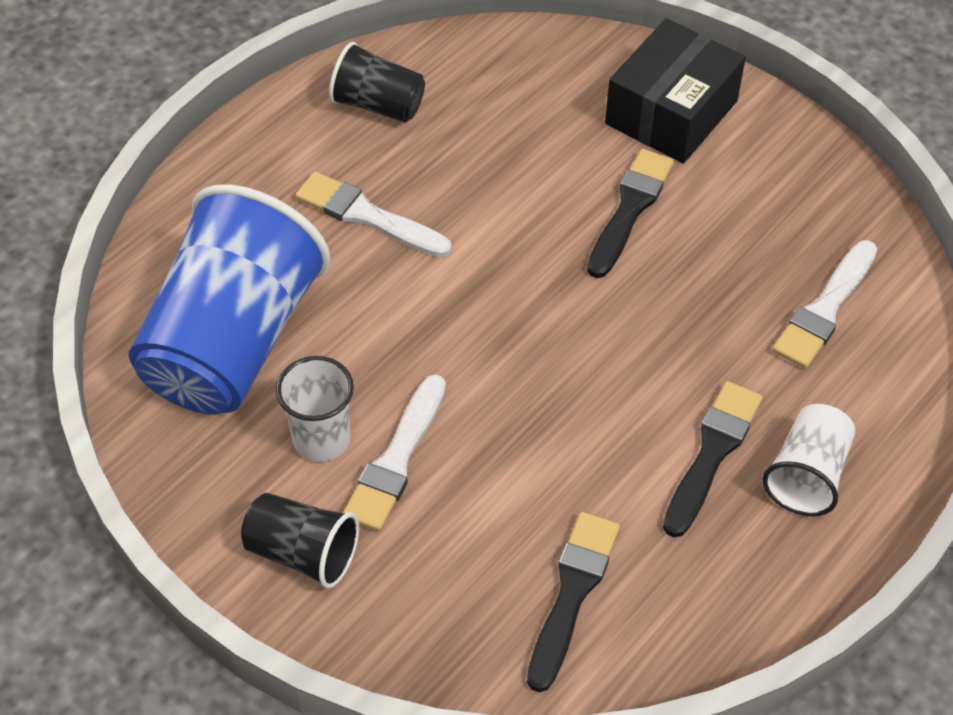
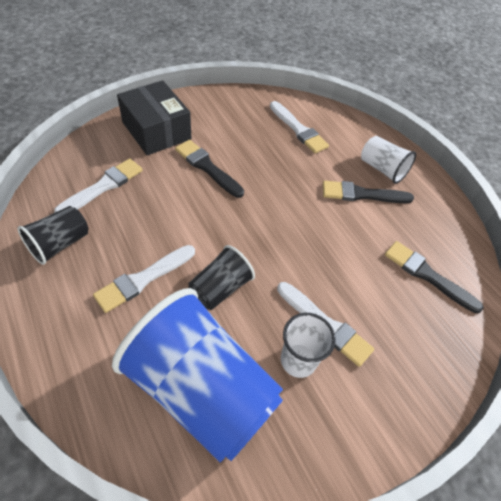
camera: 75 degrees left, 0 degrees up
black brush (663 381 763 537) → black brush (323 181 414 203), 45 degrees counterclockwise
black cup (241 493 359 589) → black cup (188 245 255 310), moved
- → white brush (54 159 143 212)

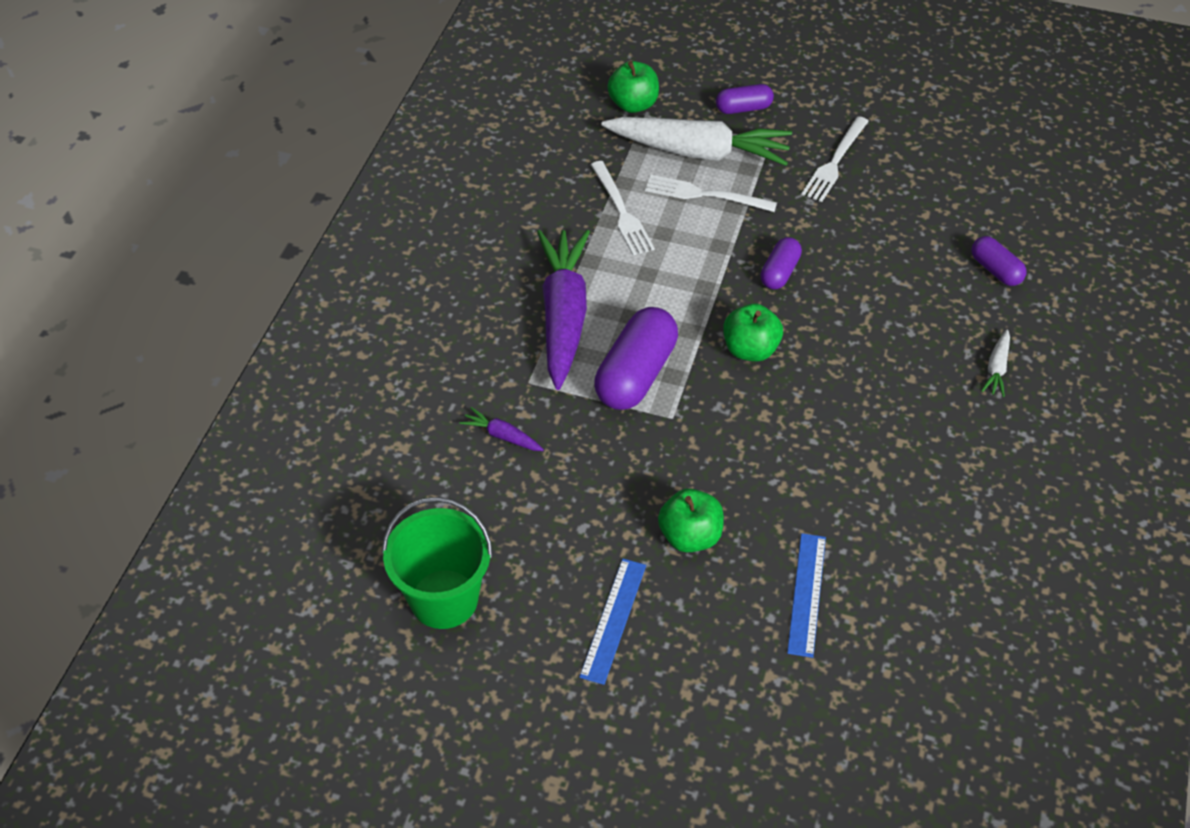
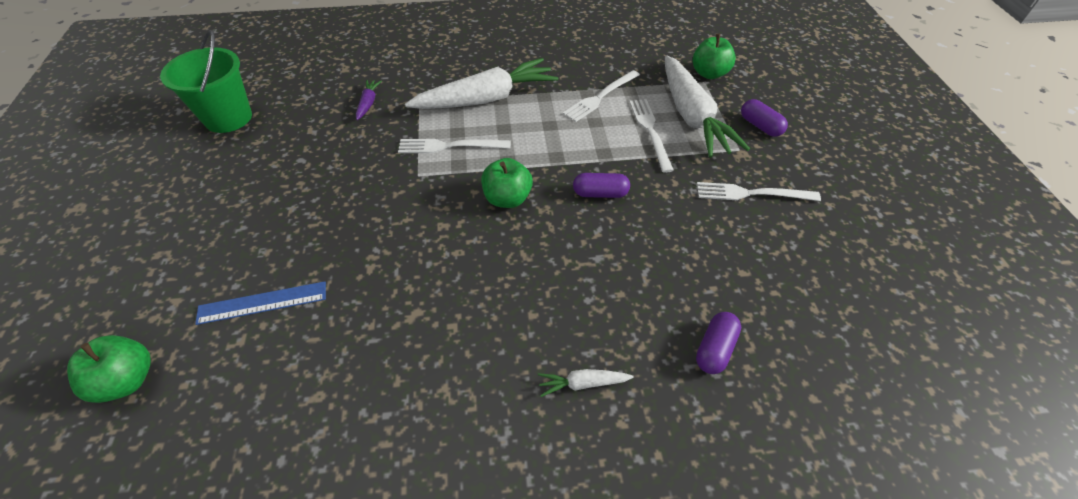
camera: 65 degrees right, 0 degrees up
purple carrot (537 230 590 390) → white carrot (405 58 558 109)
purple capsule (594 307 678 410) → white fork (398 139 511 153)
green apple (658 488 724 552) → green apple (67 335 151 403), moved
blue ruler (579 559 646 685) → -

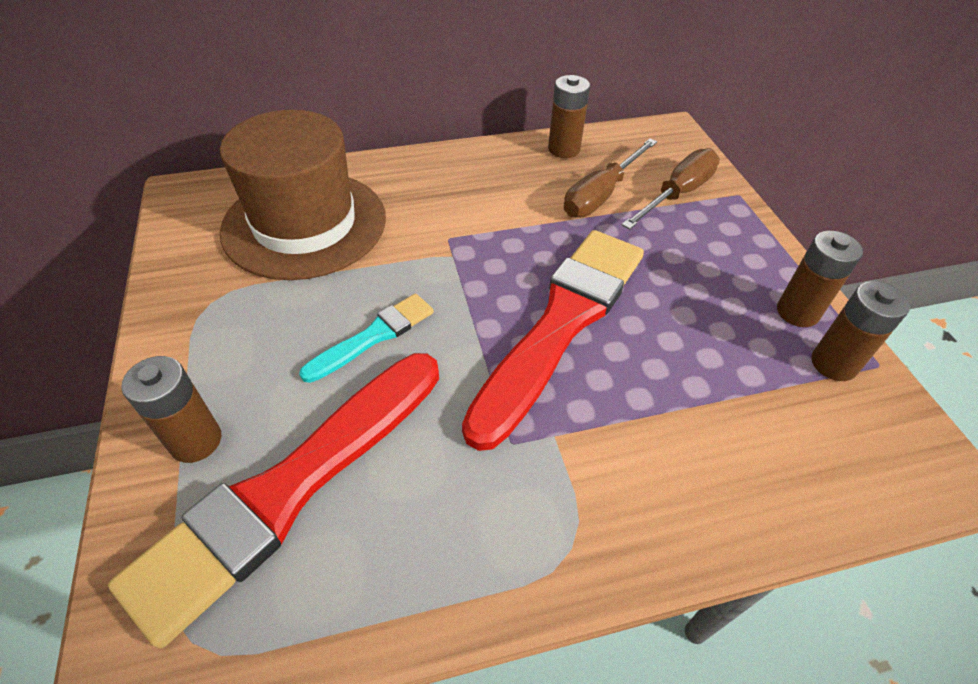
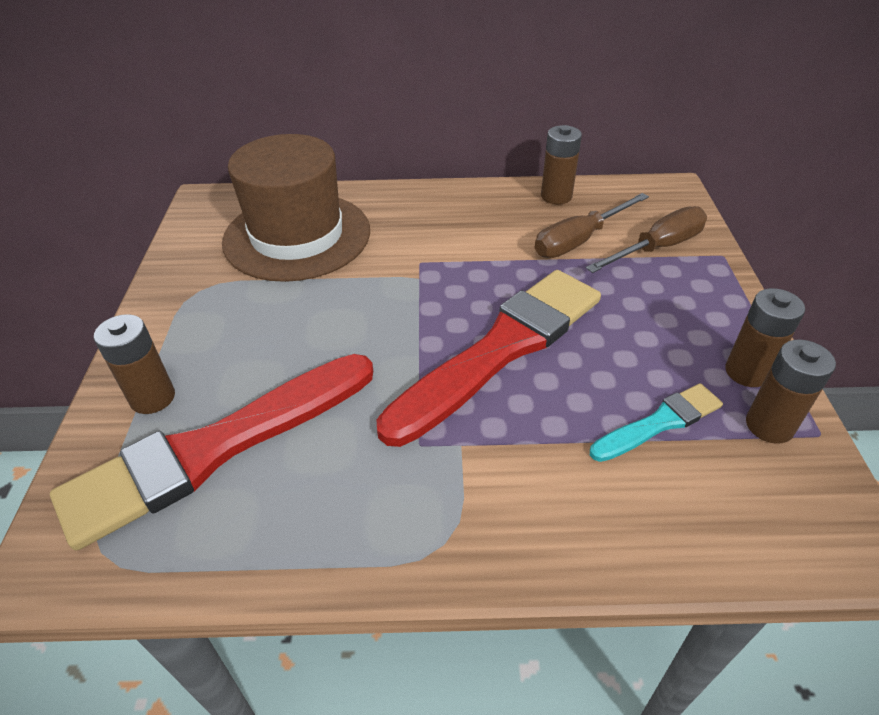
camera: 15 degrees right, 5 degrees down
turquoise brush (299 294 434 383) → turquoise brush (590 383 723 462), moved

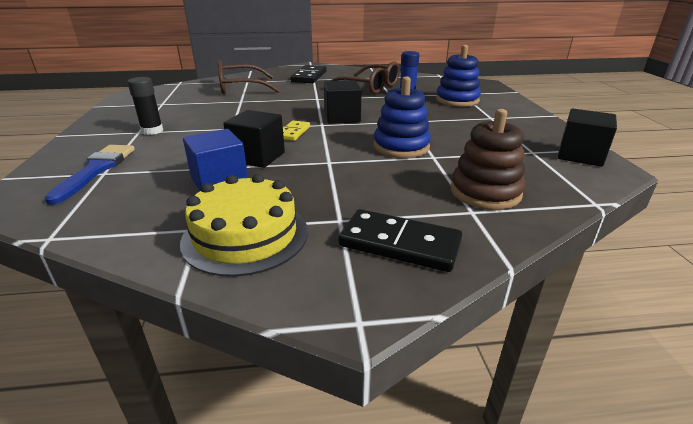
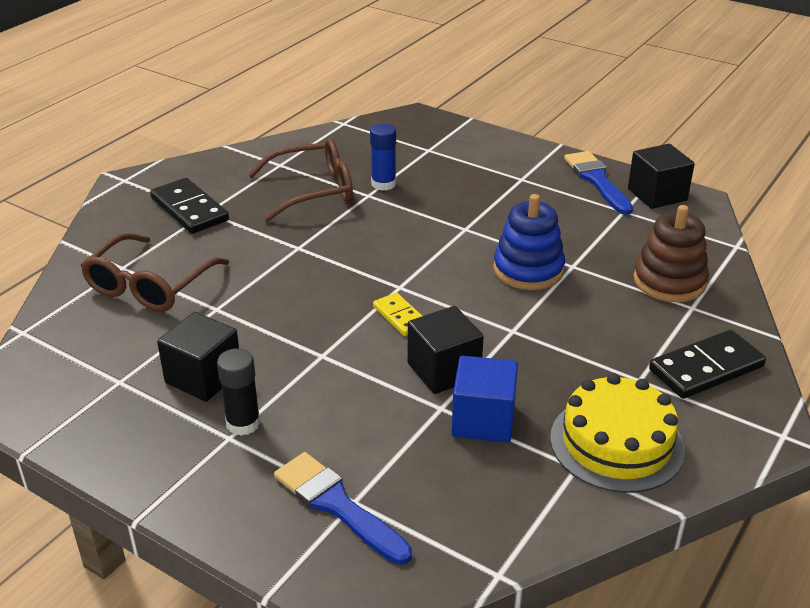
camera: 50 degrees left, 5 degrees up
blue stacking toy (436 45 481 107) → -
black cube (324 80 362 124) → black cube (157 312 239 402), moved
- → blue brush (564 151 633 215)

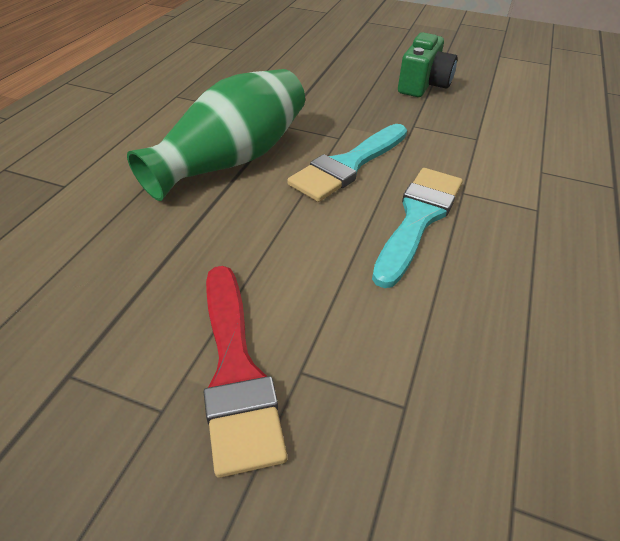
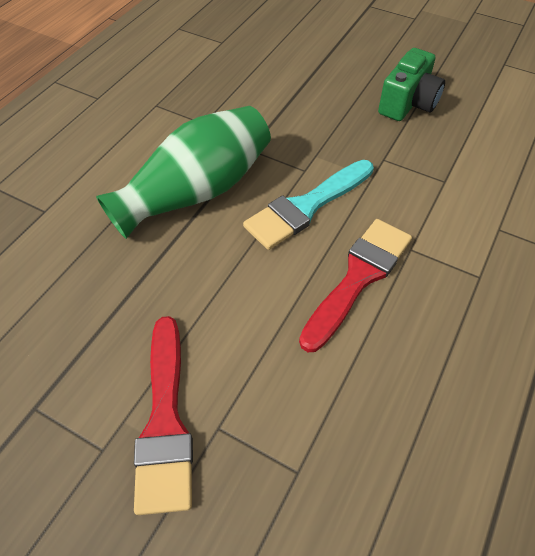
camera: 10 degrees right, 10 degrees up
turquoise brush (372 168 462 288) → red brush (299 219 412 352)

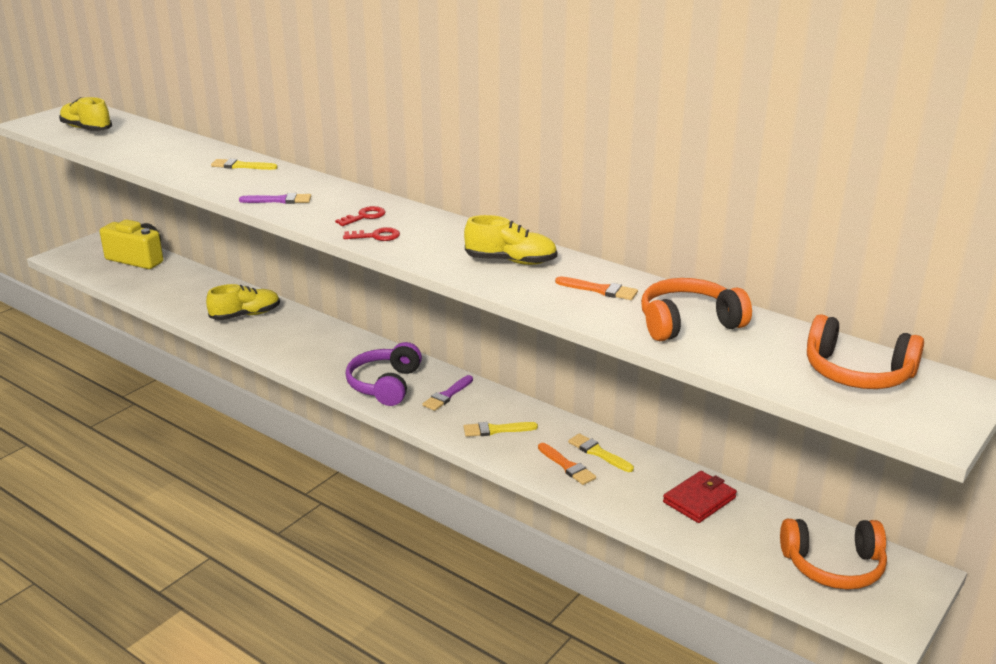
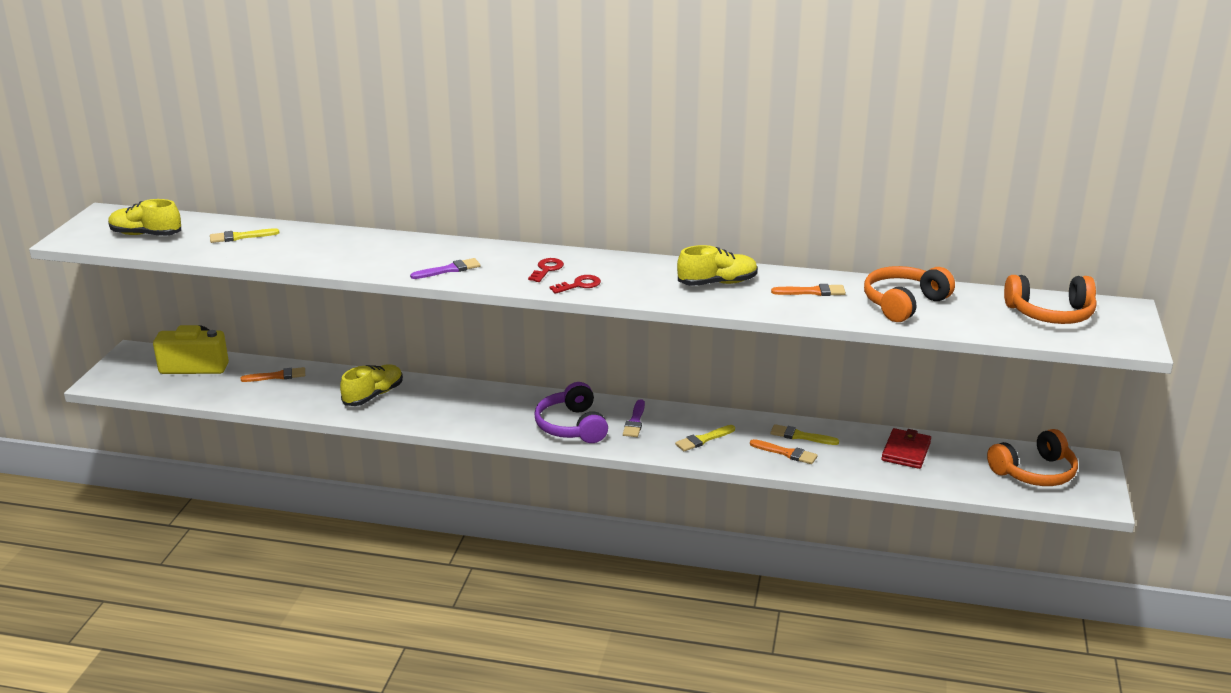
camera: 25 degrees left, 0 degrees up
yellow brush (211 159 278 170) → yellow brush (210 228 279 243), moved
- → orange brush (240 367 305 382)

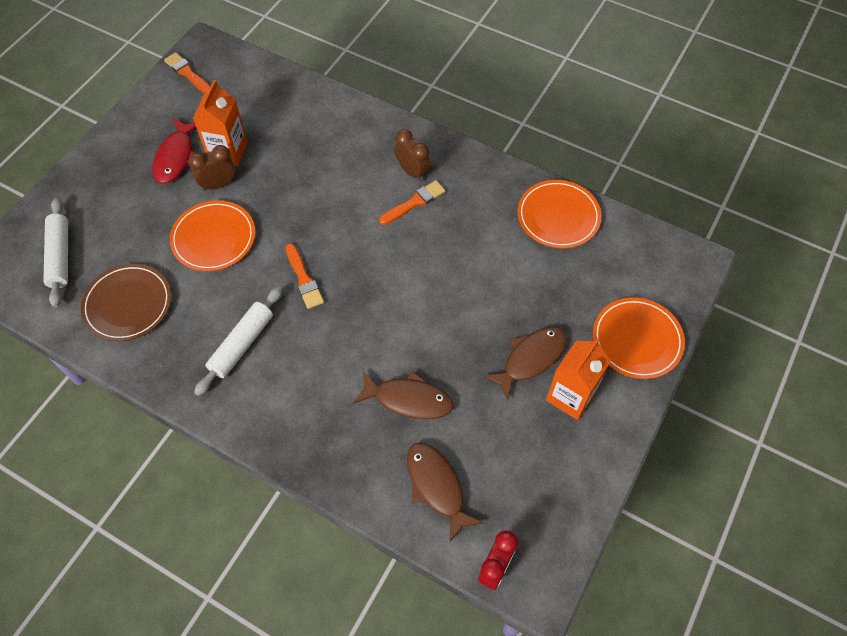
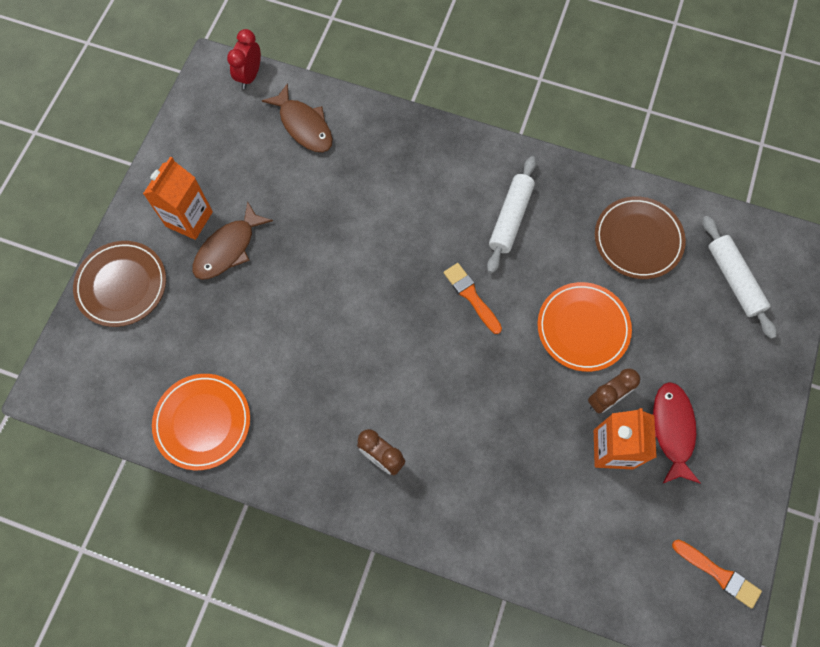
camera: 170 degrees right, 10 degrees up
orange brush (379 180 445 225) → -
orange plate (593 297 685 379) → brown plate (73 241 166 327)
brown fish (353 371 454 419) → -

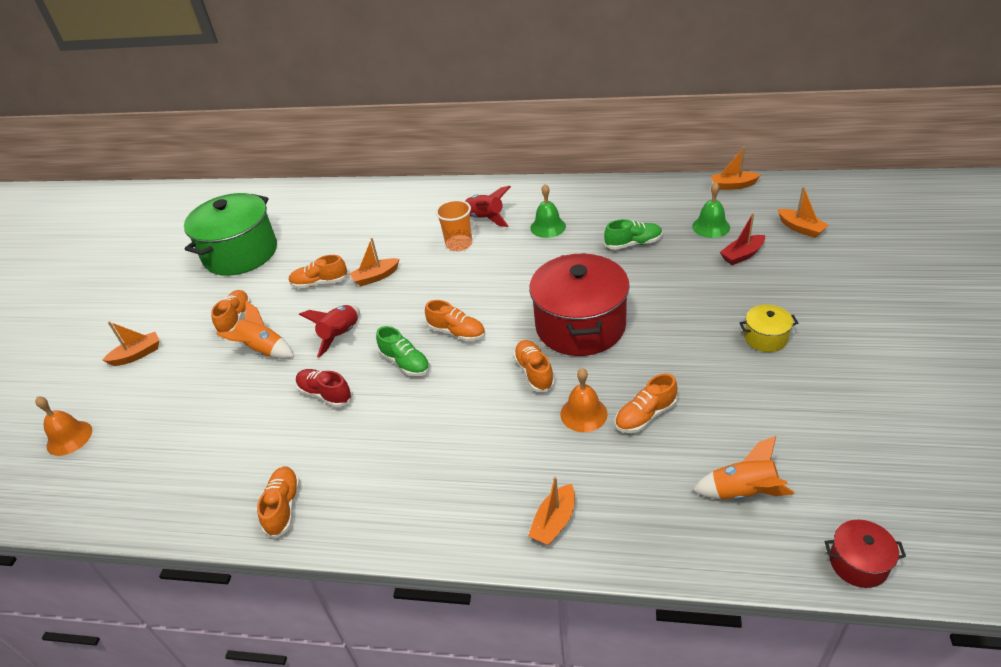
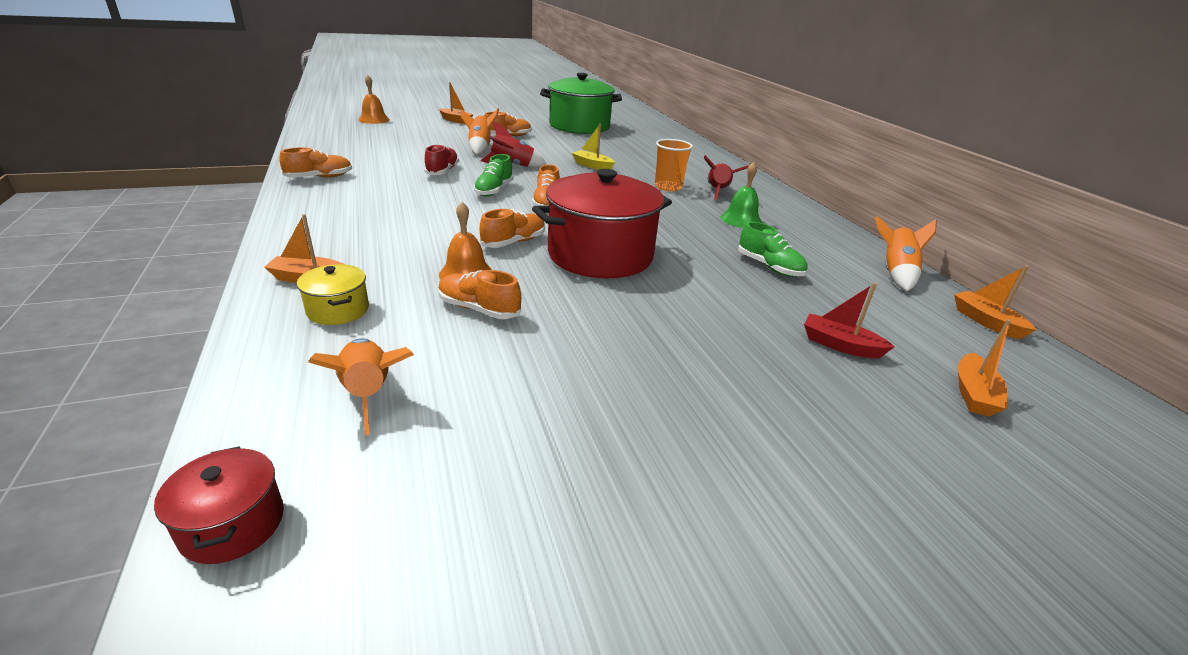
camera: 55 degrees right, 10 degrees down
green bell (692 182 730 238) → -
orange boat (349 238 399 286) → yellow boat (572 124 615 170)
orange shoe (289 255 349 289) → -
yellow pot (740 305 798 352) → yellow pot (297 264 369 325), moved
- → orange rocket (875 216 937 291)

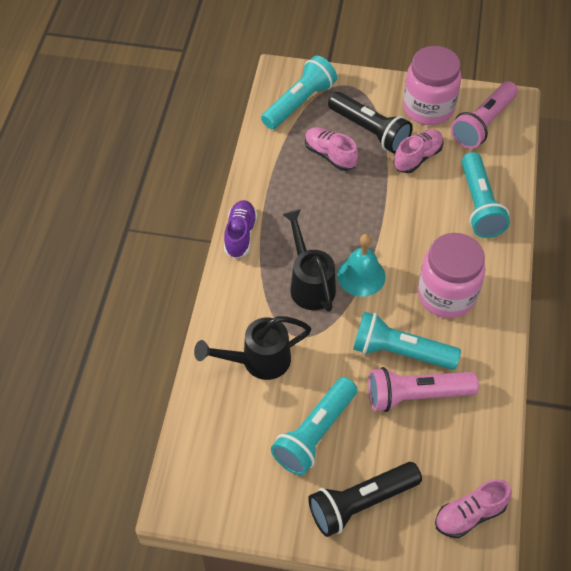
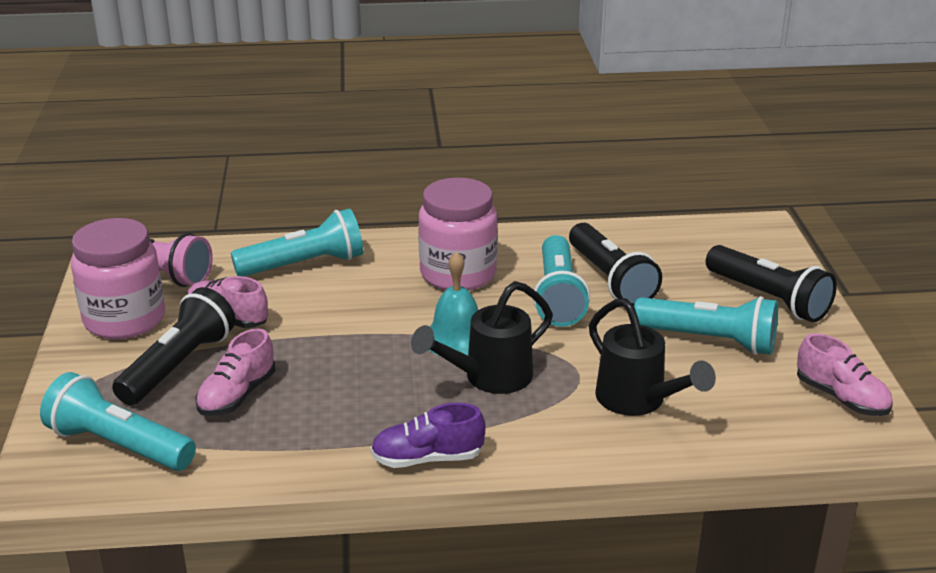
camera: 105 degrees left, 25 degrees down
pink flashlight (368 367 479 412) → black flashlight (569 223 662 306)
pink shoe (435 479 512 538) → pink shoe (797 333 893 416), moved

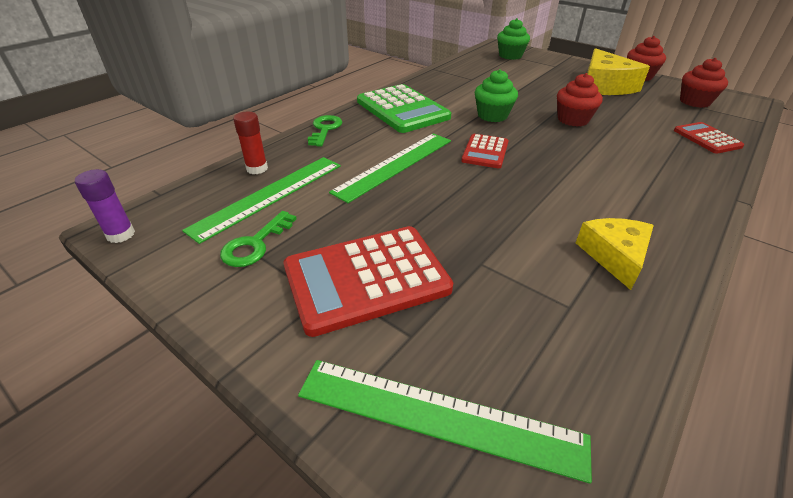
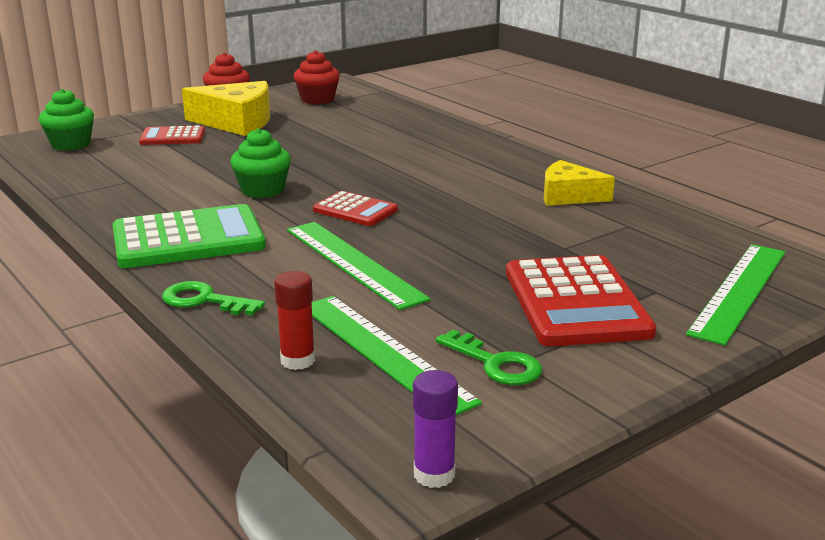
camera: 75 degrees left, 15 degrees down
red cupcake (557 73 603 127) → -
red calculator (674 122 744 154) → red calculator (139 126 205 145), moved

